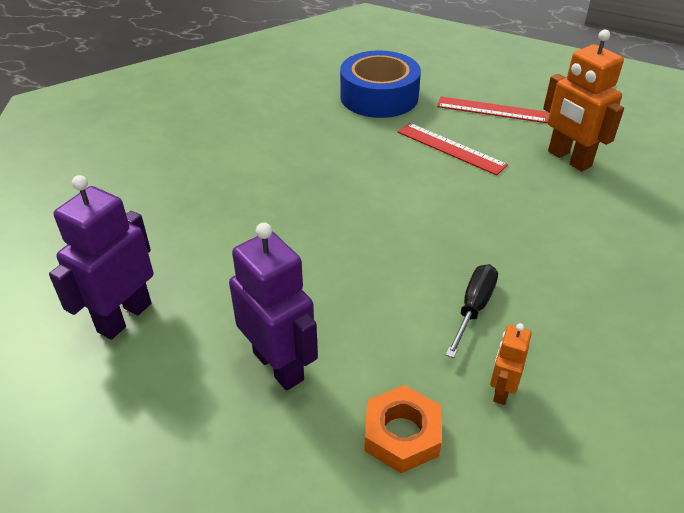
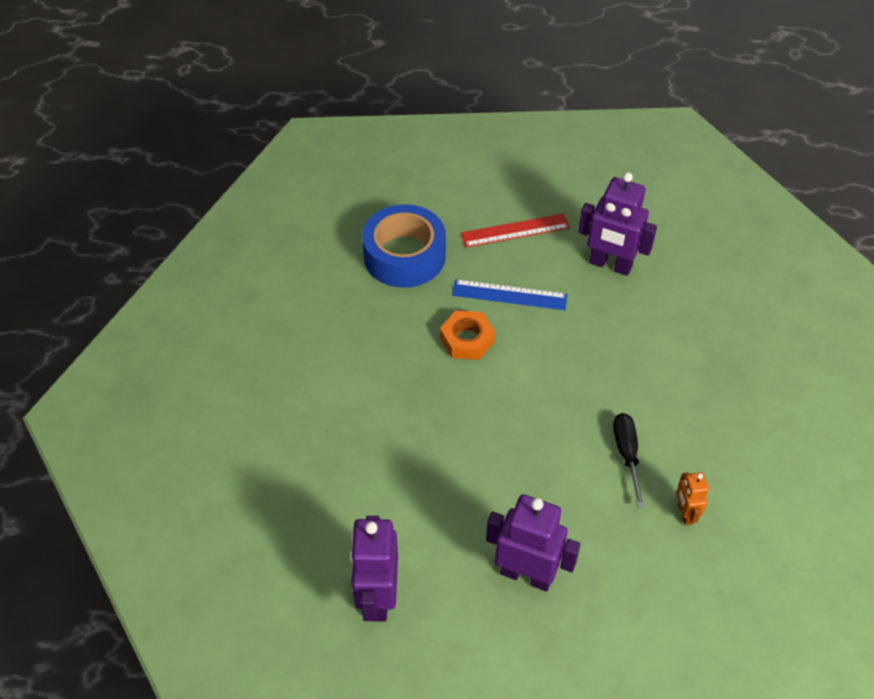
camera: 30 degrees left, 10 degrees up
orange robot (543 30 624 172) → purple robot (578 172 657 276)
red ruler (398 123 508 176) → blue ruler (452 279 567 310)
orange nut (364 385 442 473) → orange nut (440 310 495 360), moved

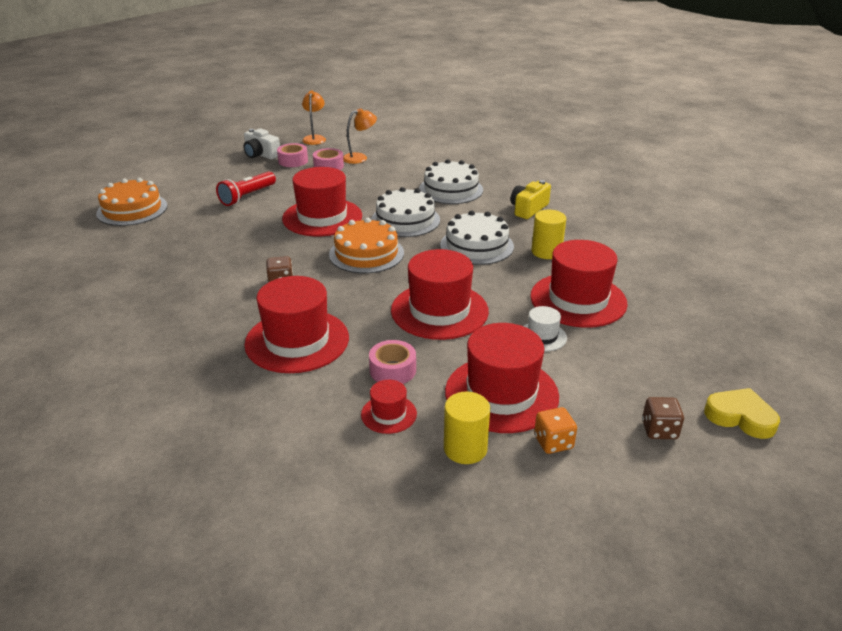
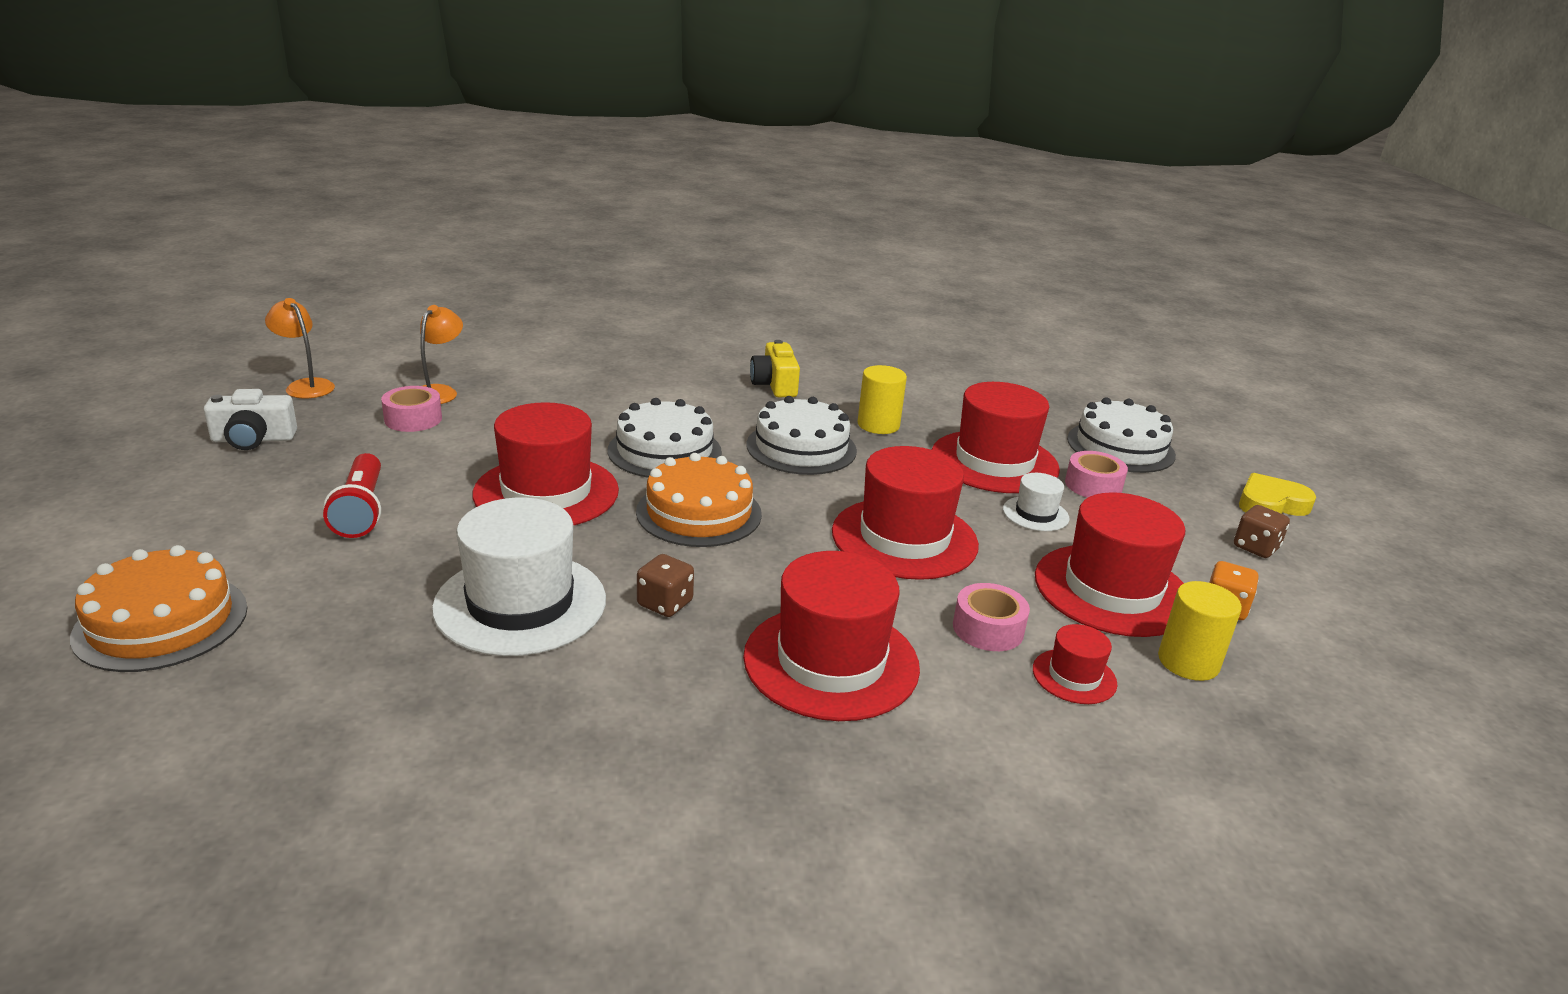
camera: 50 degrees left, 5 degrees down
pink tape (277 143 308 167) → pink tape (1065 451 1128 498), moved
white cake (419 159 483 204) → white cake (1067 397 1176 473), moved
- → white hat (432 498 606 656)

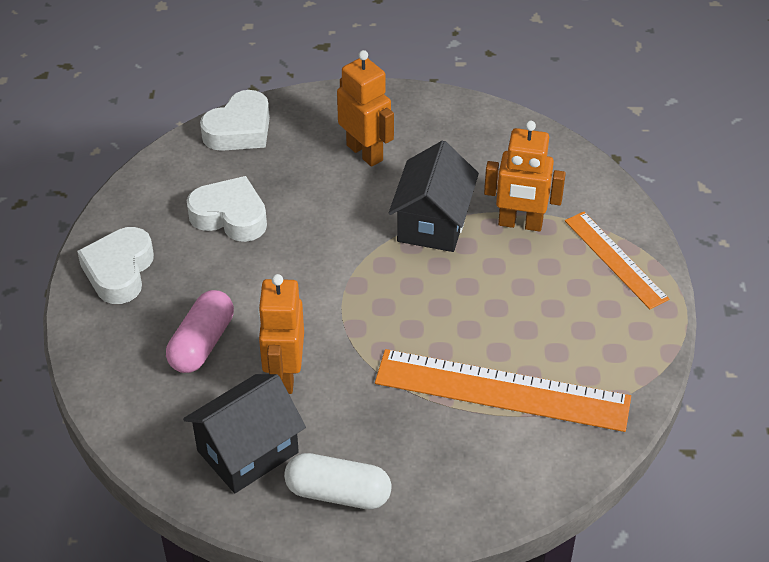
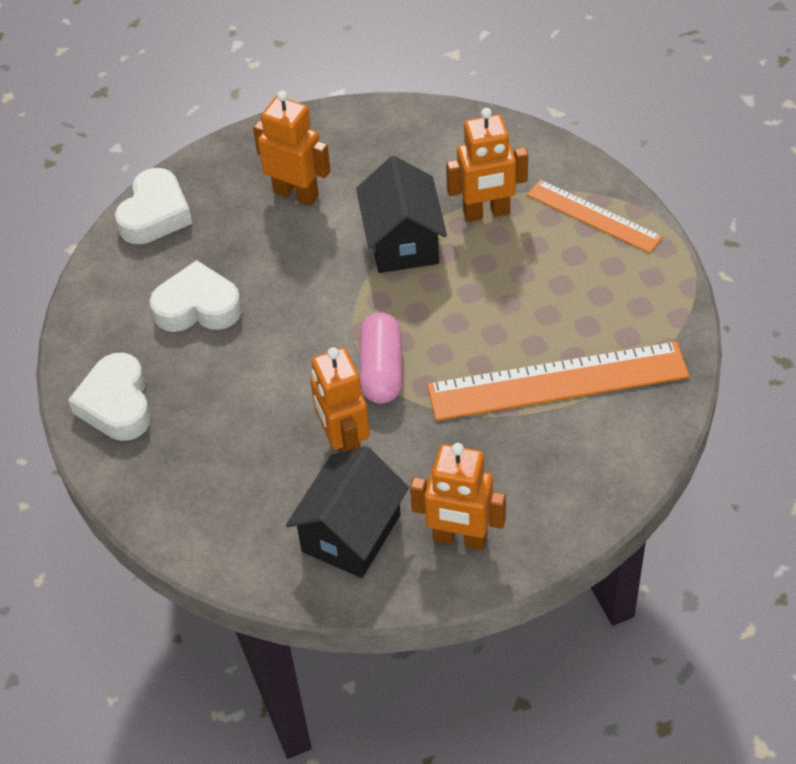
camera: 20 degrees left, 5 degrees up
pink capsule (166 290 234 373) → pink capsule (360 312 403 404), moved
white capsule (284 453 392 509) → orange robot (410 443 506 550)

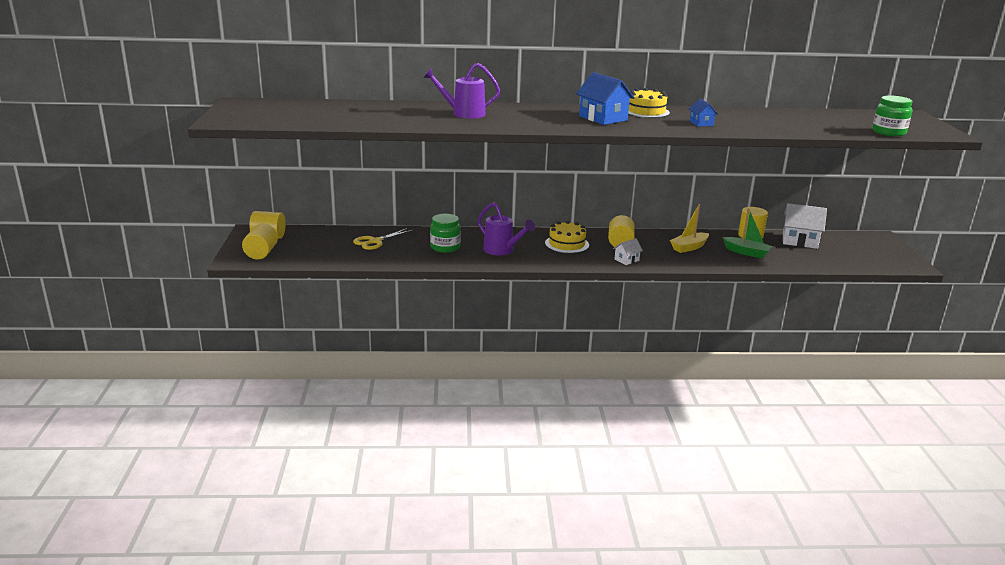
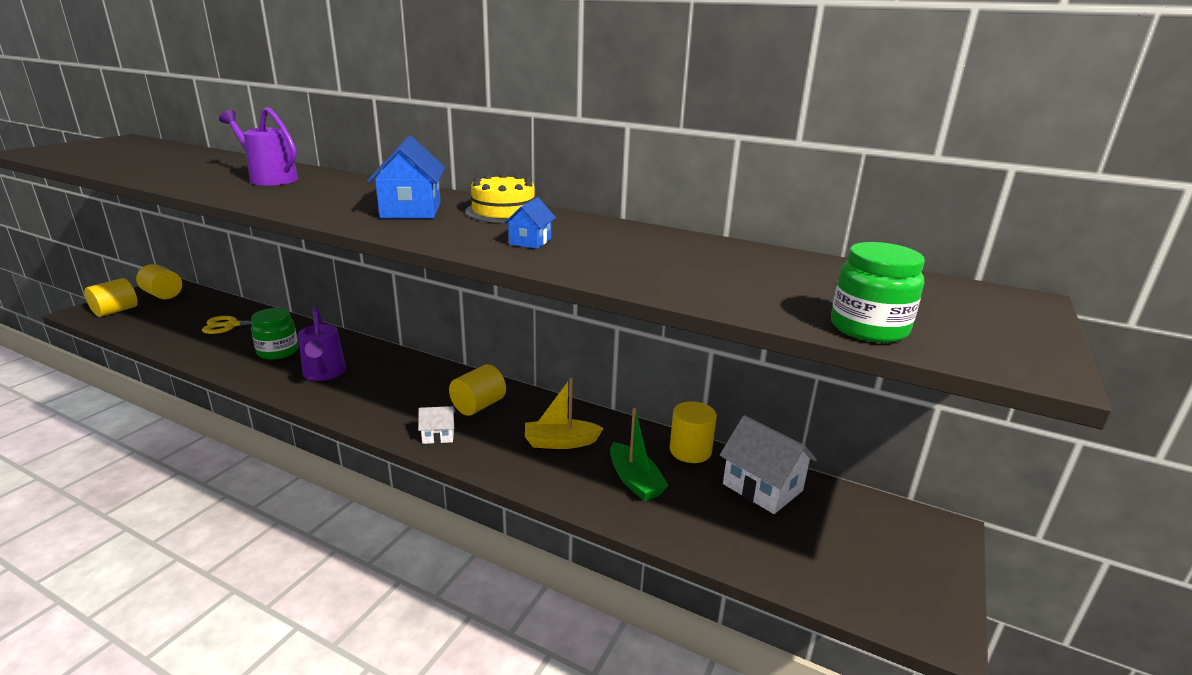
camera: 30 degrees right, 0 degrees up
yellow cake (545 221 589 253) → -

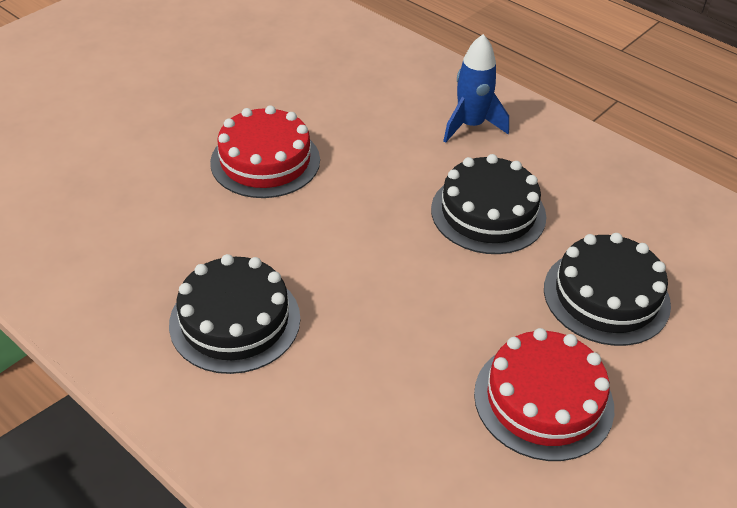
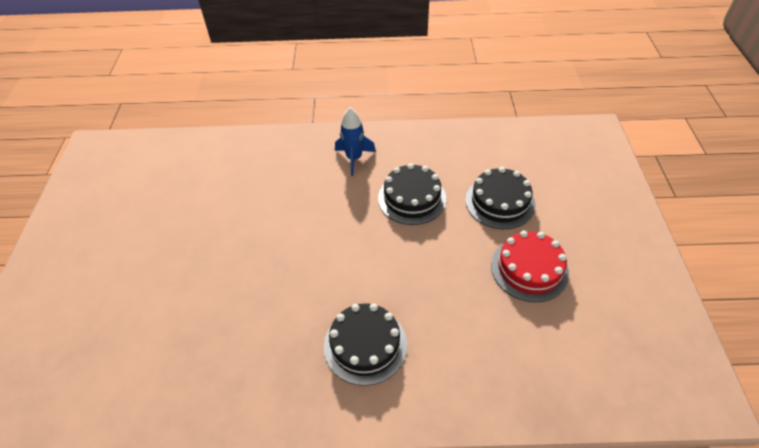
camera: 40 degrees left, 5 degrees up
red cake (210 105 320 198) → -

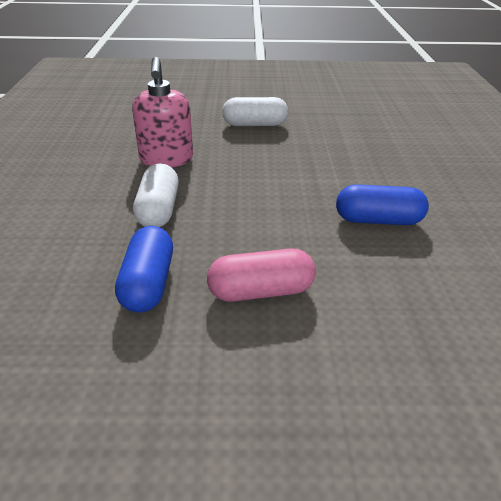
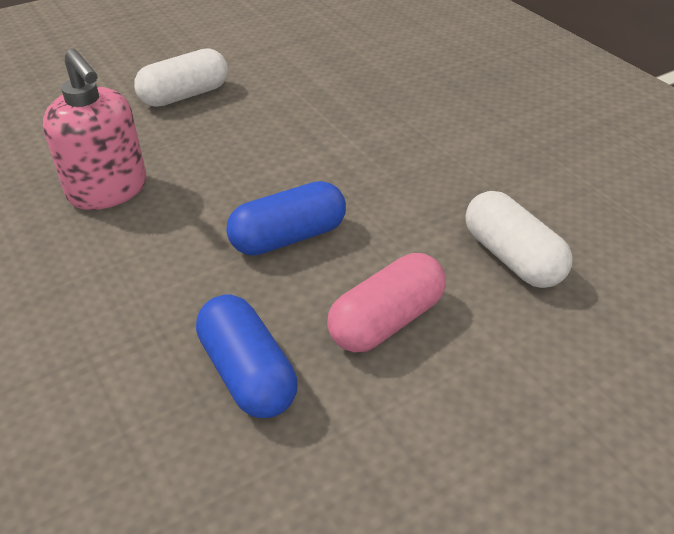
camera: 30 degrees left, 5 degrees up
white capsule (133 163 179 227) → white capsule (466 191 573 288), moved
blue capsule (336 184 429 225) → blue capsule (226 181 346 256), moved

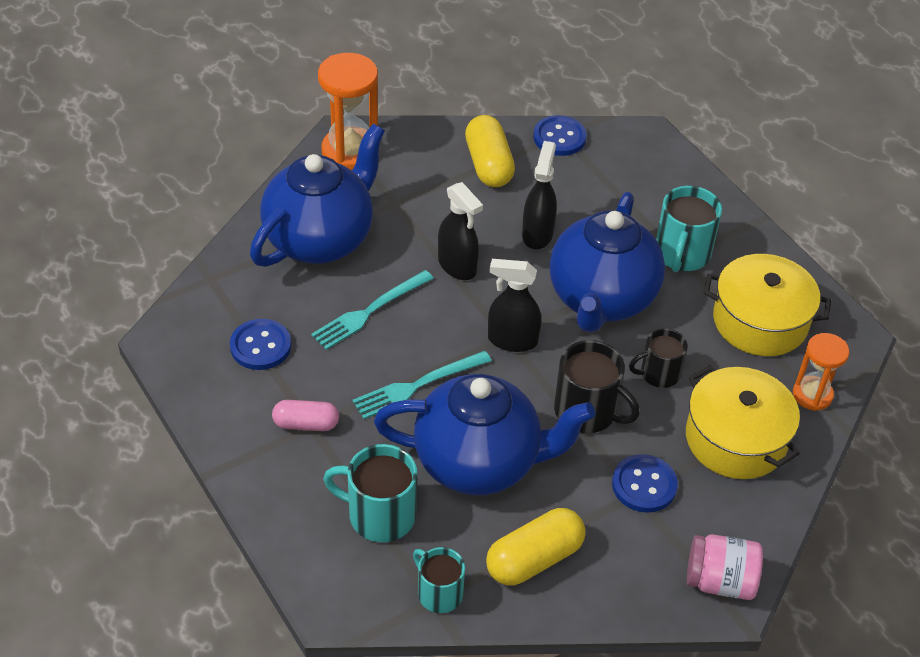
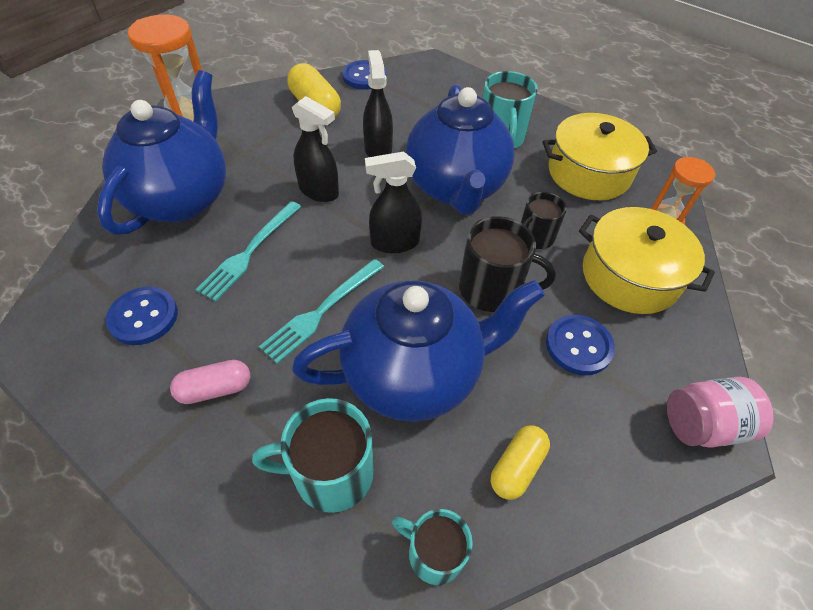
camera: 20 degrees left, 5 degrees up
yellow capsule (486 508 586 586) → yellow capsule (491 425 550 500), x0.65

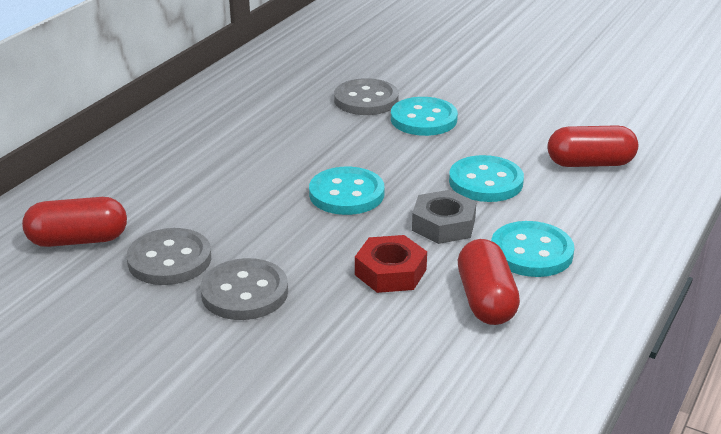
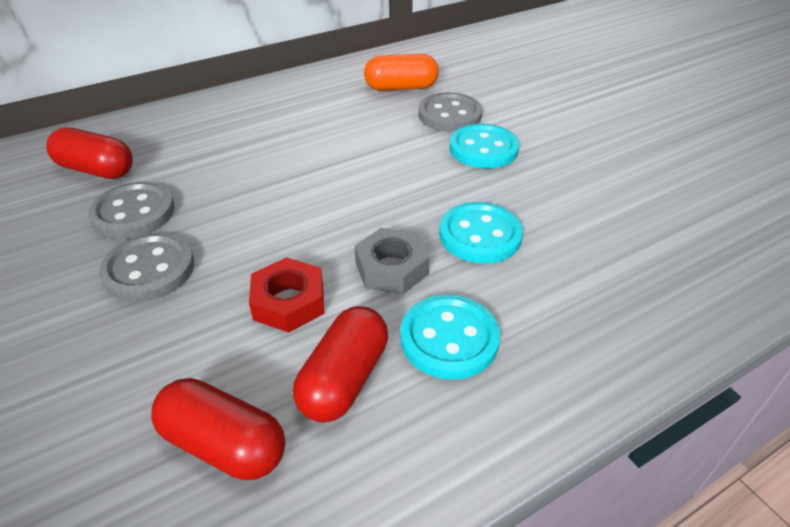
camera: 30 degrees right, 10 degrees up
red capsule (548 125 638 167) → red capsule (151 378 285 480), moved
turquoise button (309 167 384 215) → -
- → orange capsule (364 54 439 91)

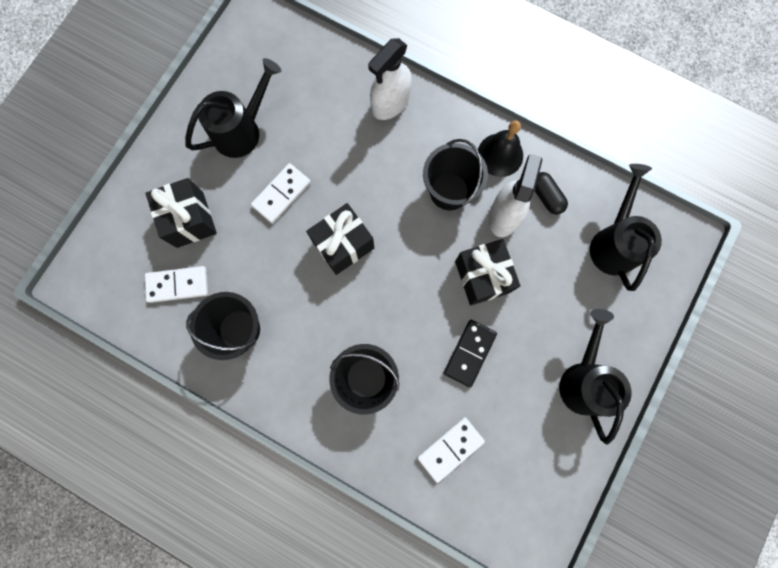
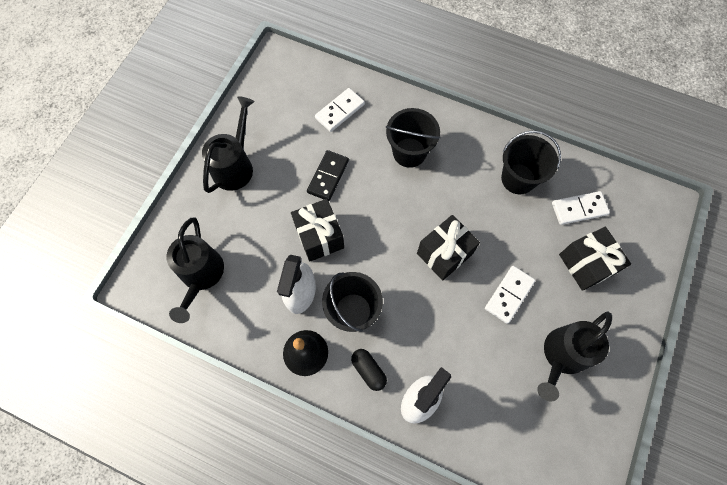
camera: 175 degrees right, 10 degrees down
black capsule (535 172 568 215) → black capsule (351 349 387 391), moved
black watering can (559 309 632 444) → black watering can (202 96 255 193), 150 degrees counterclockwise

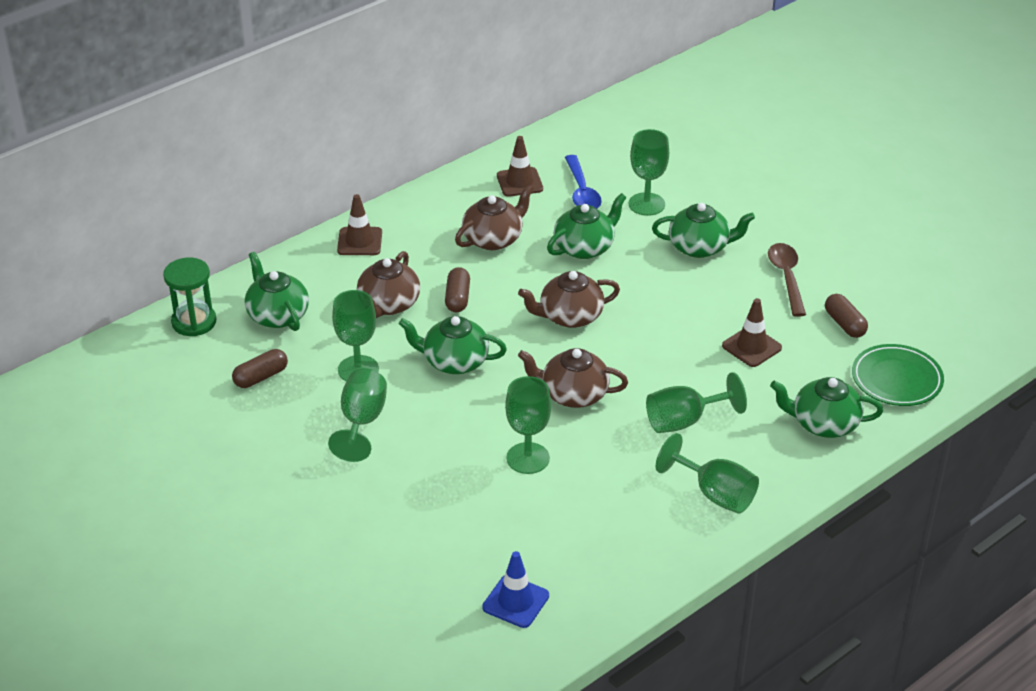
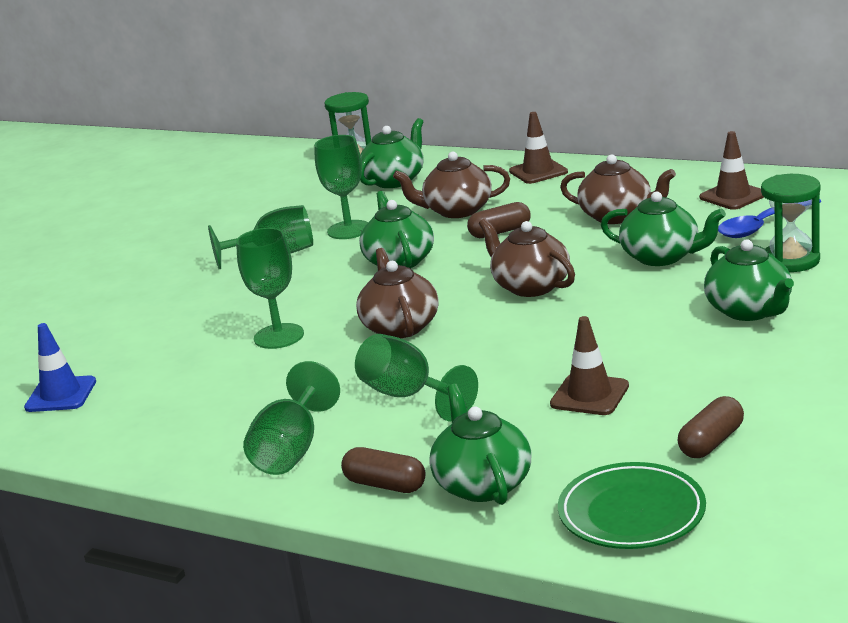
camera: 70 degrees right, 15 degrees down
green goblet (629 129 669 216) → green hourglass (761 174 820 272)
brown spoon (768 243 806 317) → -
brown capsule (232 349 288 388) → brown capsule (341 447 426 493), moved

